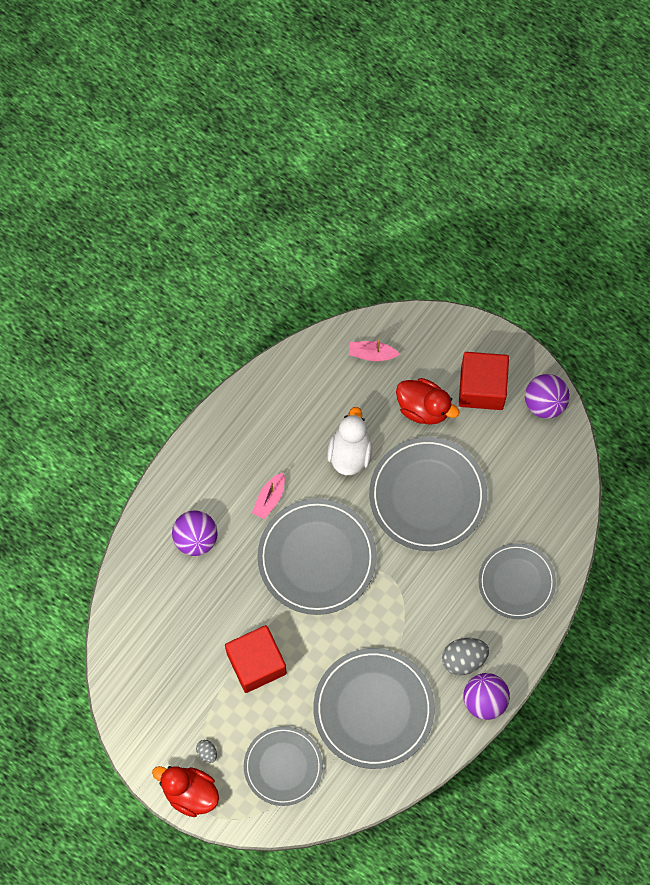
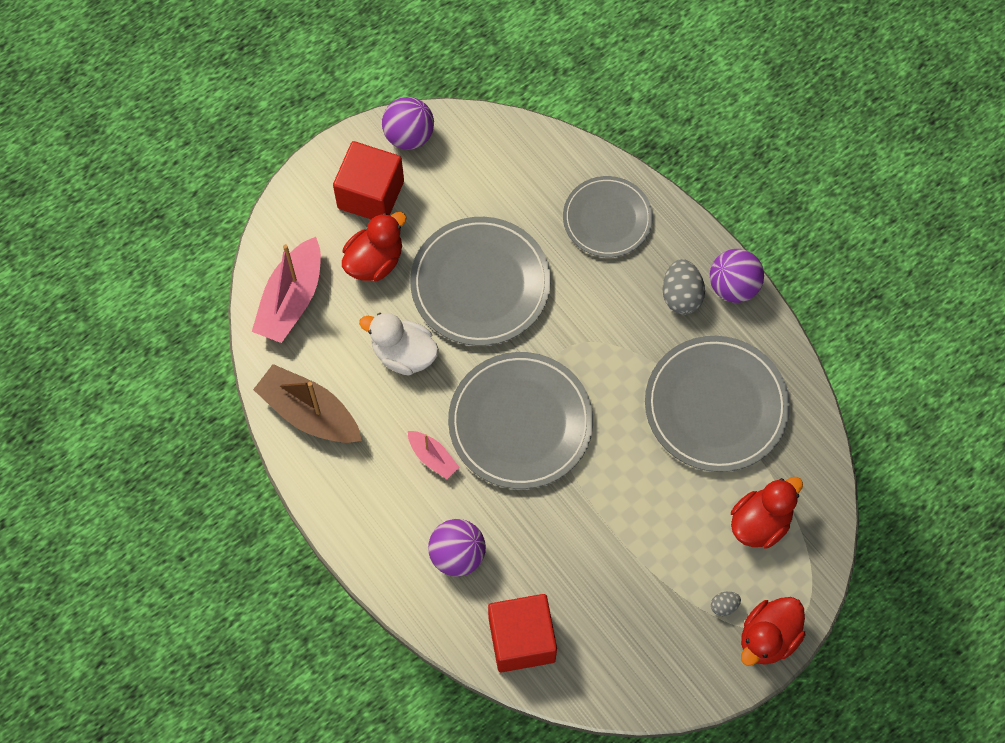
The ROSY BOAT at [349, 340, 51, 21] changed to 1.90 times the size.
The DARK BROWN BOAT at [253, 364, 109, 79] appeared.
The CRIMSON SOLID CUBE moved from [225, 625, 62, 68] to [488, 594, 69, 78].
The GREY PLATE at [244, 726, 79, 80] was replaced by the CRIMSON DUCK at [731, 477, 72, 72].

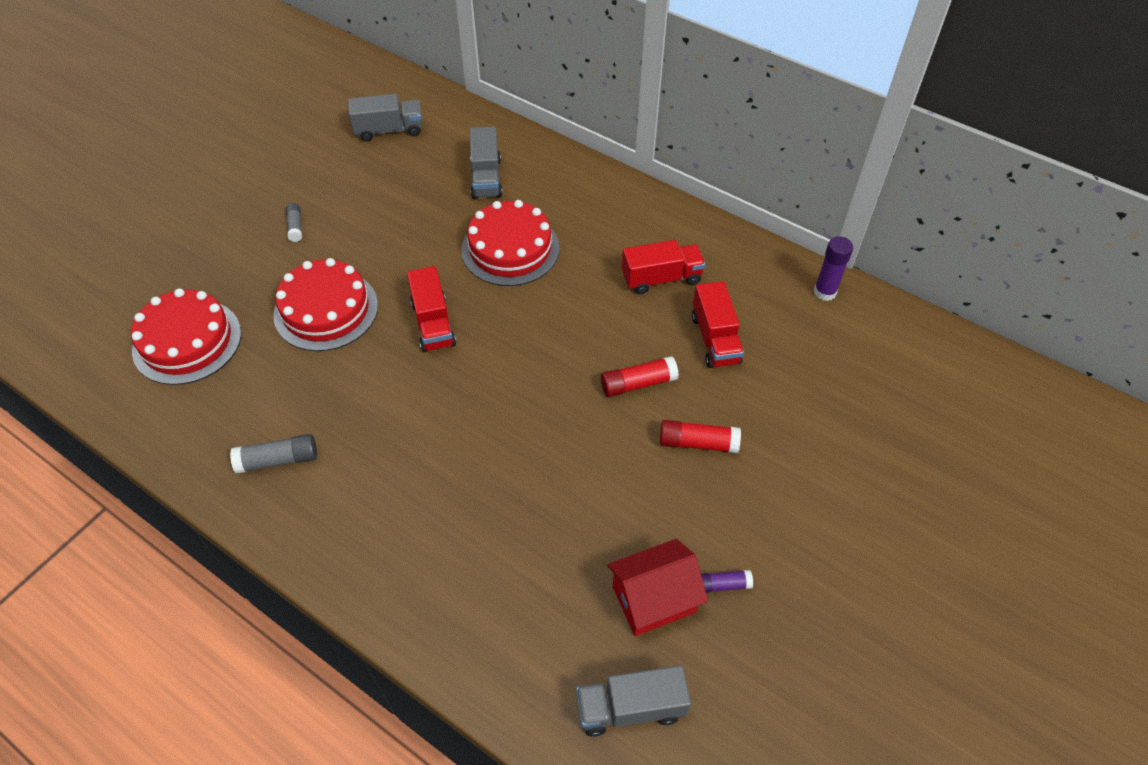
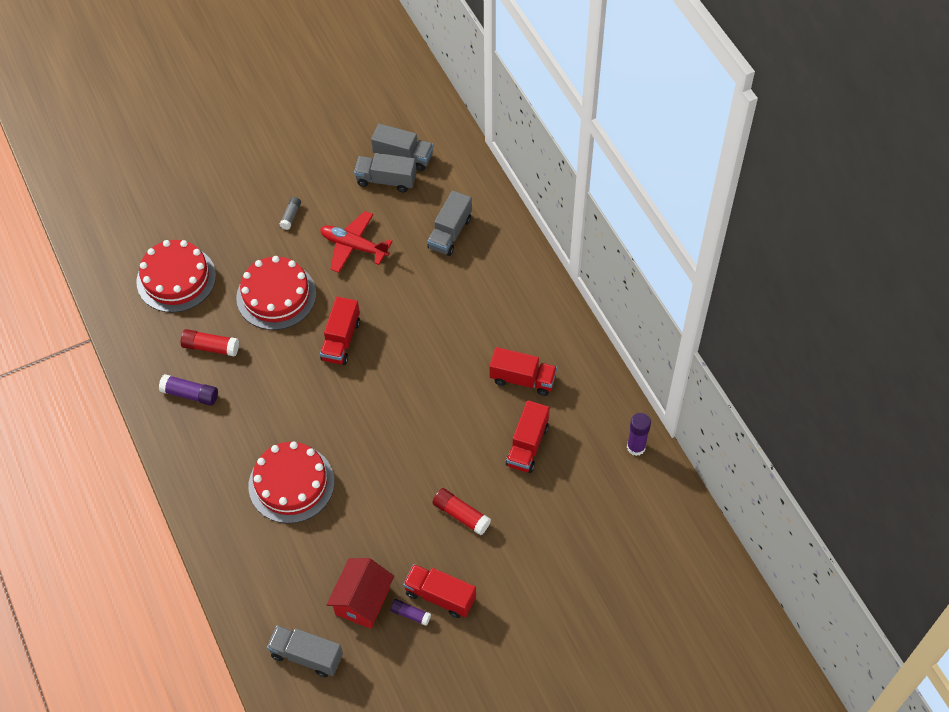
The GREY GLUE at [230, 434, 87, 40] became the ROYAL PURPLE GLUE at [159, 374, 59, 32].
The CRIMSON GLUE moved from [601, 356, 78, 41] to [181, 329, 58, 28].
The CRIMSON CAKE moved from [461, 200, 98, 86] to [249, 442, 85, 82].
The CRIMSON PLANE at [320, 211, 73, 62] appeared.
The CRIMSON HOUSE at [607, 539, 101, 97] turned 75 degrees counterclockwise.
The GREY TRUCK at [354, 153, 62, 39] appeared.
The CRIMSON TRUCK at [403, 564, 73, 54] appeared.

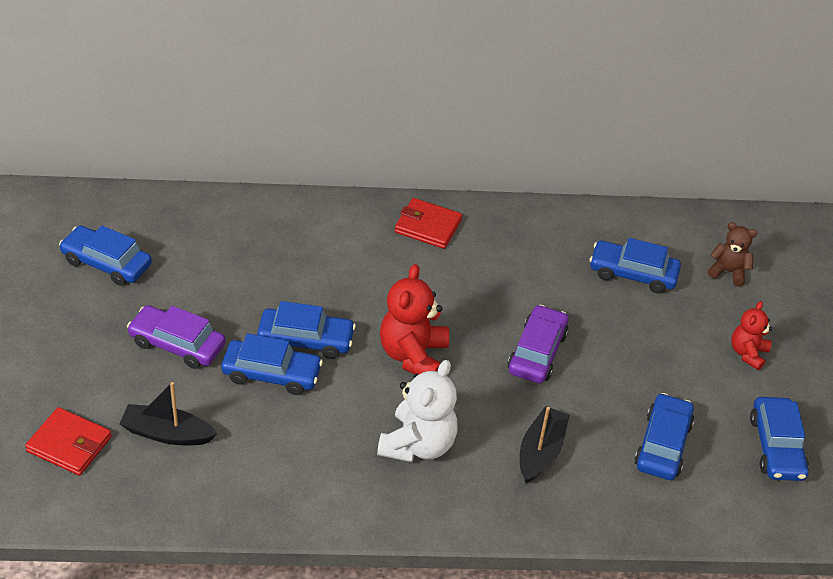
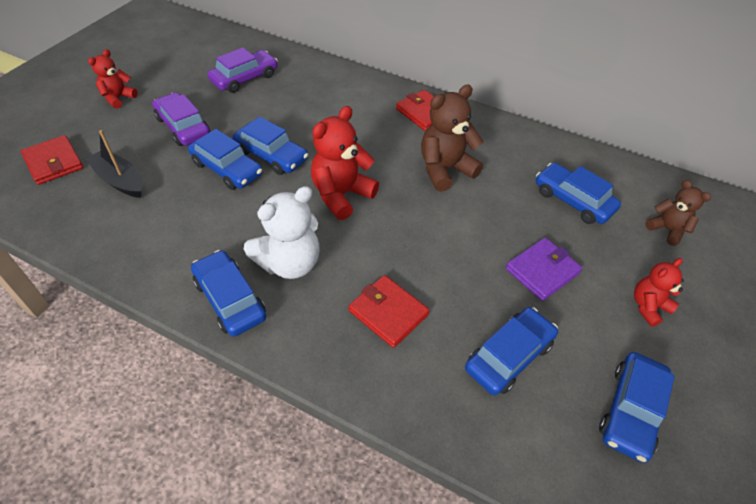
The CRIMSON STUFFED BEAR at [88, 49, 50, 60] appeared.
The COBALT TOY CAR moved from [59, 225, 93, 61] to [191, 250, 75, 87].
The ROYAL PURPLE TOY CAR moved from [508, 305, 61, 78] to [208, 47, 70, 46].
The BLACK BOAT at [520, 406, 49, 77] was replaced by the CRIMSON WALLET at [349, 275, 81, 73].
The DARK BROWN STUFFED BEAR at [421, 85, 62, 107] appeared.
The ROYAL PURPLE WALLET at [506, 238, 76, 63] appeared.

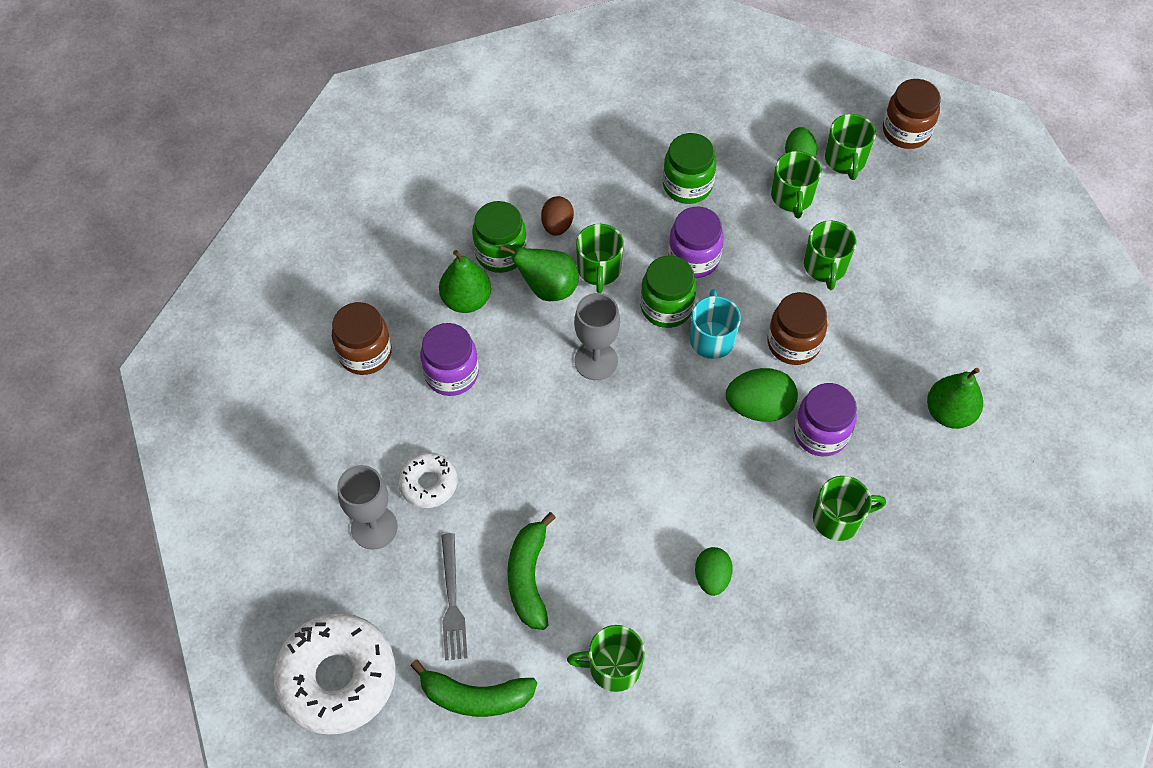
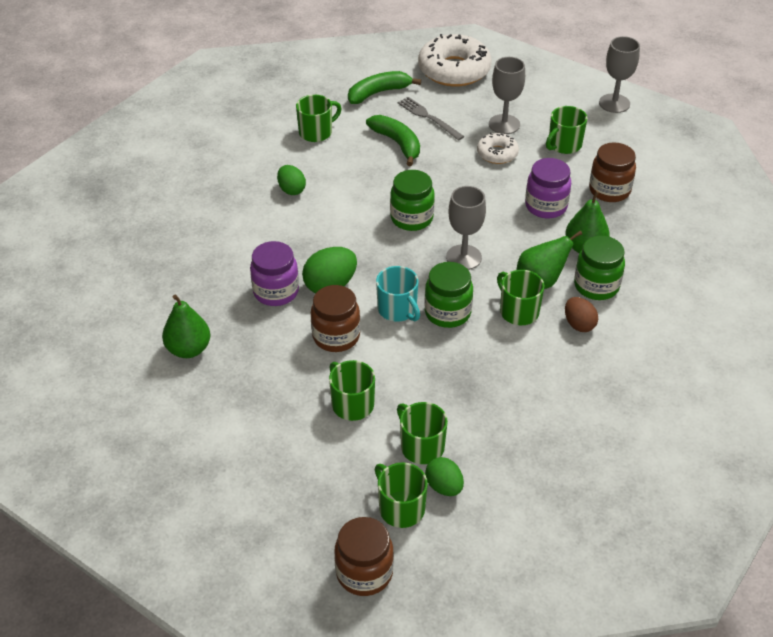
The LEAF-GREEN JAM JAR moved from [663, 133, 53, 71] to [390, 170, 45, 61].
The LEAF-GREEN COFFEE MUG moved from [813, 476, 73, 65] to [546, 106, 41, 48].
The GREY GOBLET at [599, 36, 41, 77] appeared.
The ROYAL PURPLE JAM JAR at [668, 207, 56, 71] disappeared.

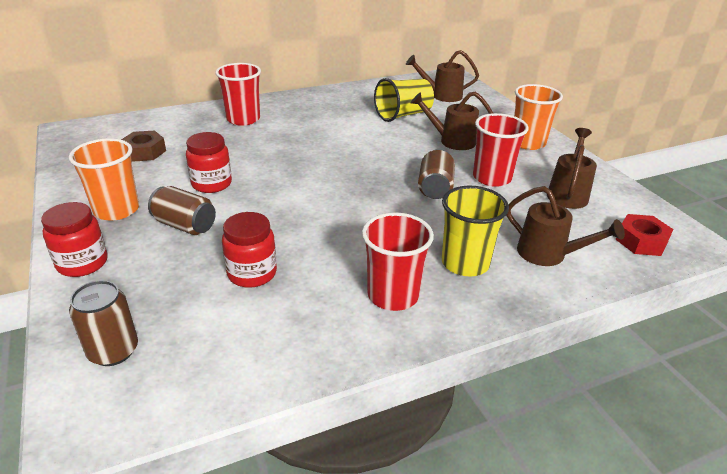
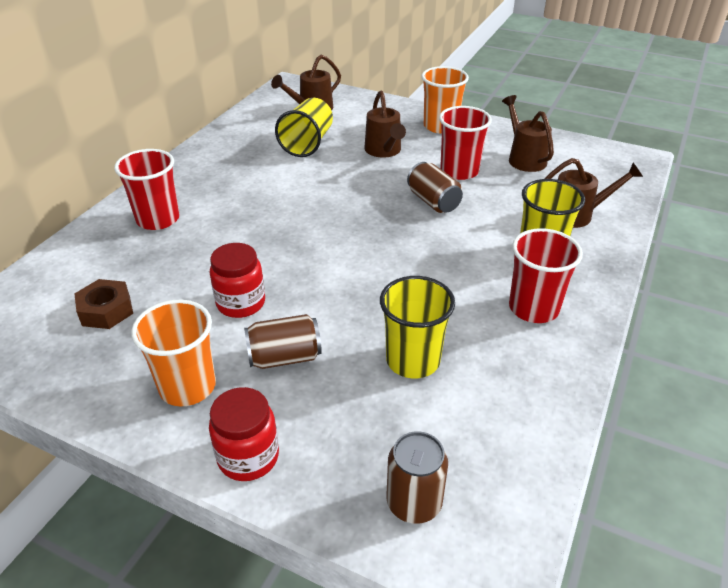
The DARK BROWN WATERING POT at [411, 92, 82, 58] turned 75 degrees counterclockwise.
The CRIMSON JAM JAR at [222, 212, 55, 76] was replaced by the GOLDEN BEAKER at [380, 276, 75, 102].
The CRIMSON HEX NUT at [615, 214, 58, 42] disappeared.

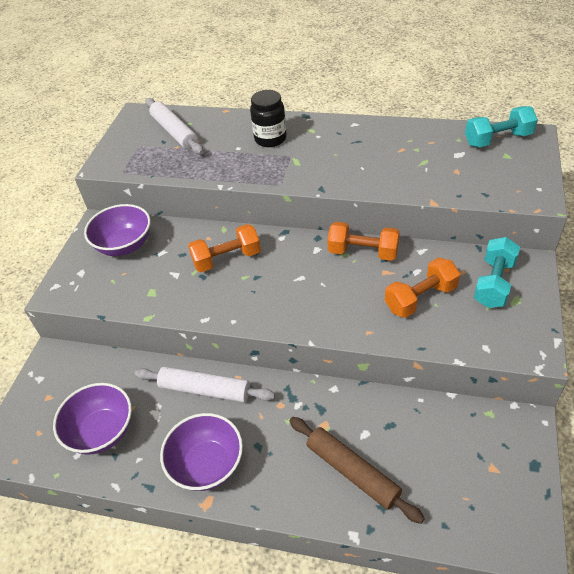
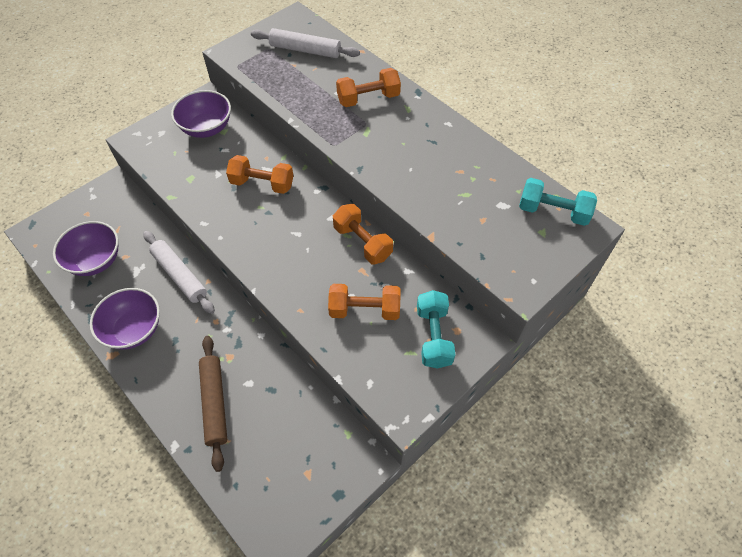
The SNOW-WHITE PASTRY ROLLER at [145, 98, 59, 57] turned 75 degrees counterclockwise.
The BLACK JAM JAR at [250, 90, 37, 57] was replaced by the ORANGE-COLOURED DUMBBELL at [336, 68, 65, 39].
The TURQUOISE DUMBBELL at [474, 237, 46, 71] turned 60 degrees counterclockwise.

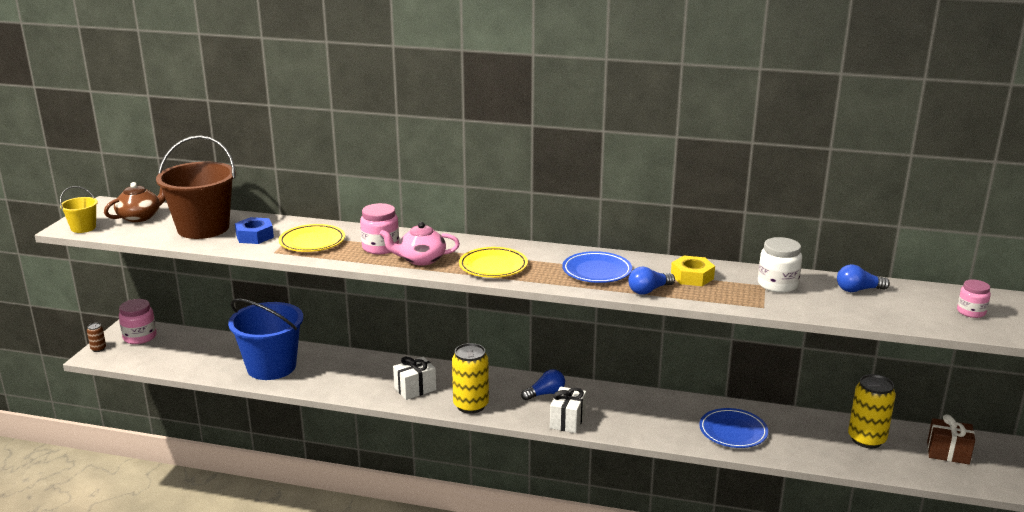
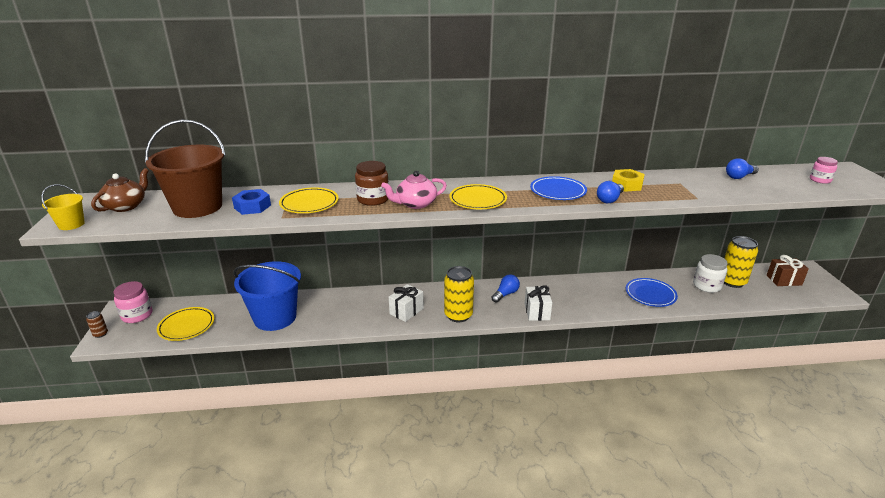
The GOLDEN PLATE at [157, 307, 57, 34] appeared.
The ROSY JAM JAR at [360, 203, 39, 51] became the DARK BROWN JAM JAR at [355, 161, 34, 45].
The SNOW-WHITE JAM JAR moved from [758, 237, 44, 56] to [693, 254, 35, 39].

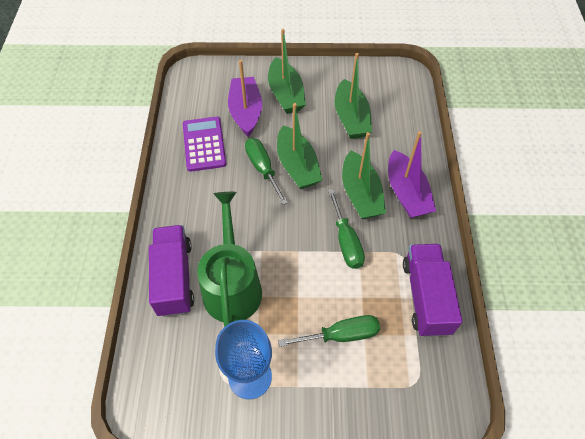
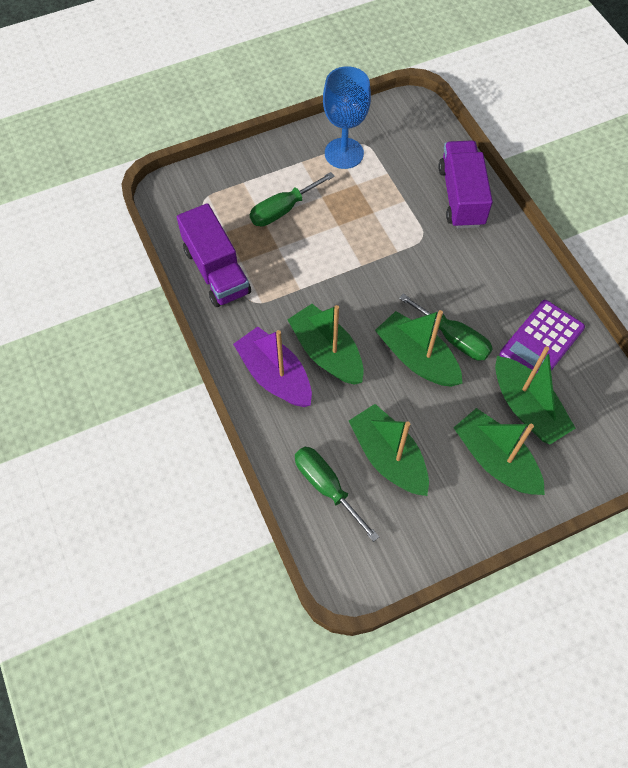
The LEAF-GREEN FLAT SCREWDRIVER moved from [328, 189, 37, 80] to [295, 447, 84, 95].
The ROYAL PURPLE TRUCK at [149, 225, 45, 92] turned 150 degrees counterclockwise.
The ROYAL PURPLE BOAT at [228, 60, 34, 77] became the LEAF-GREEN BOAT at [495, 346, 81, 99].
The ROYAL PURPLE ADDING MACHINE at [183, 117, 43, 55] turned 75 degrees clockwise.
The LEAF-GREEN WATERING POT at [197, 192, 65, 135] disappeared.

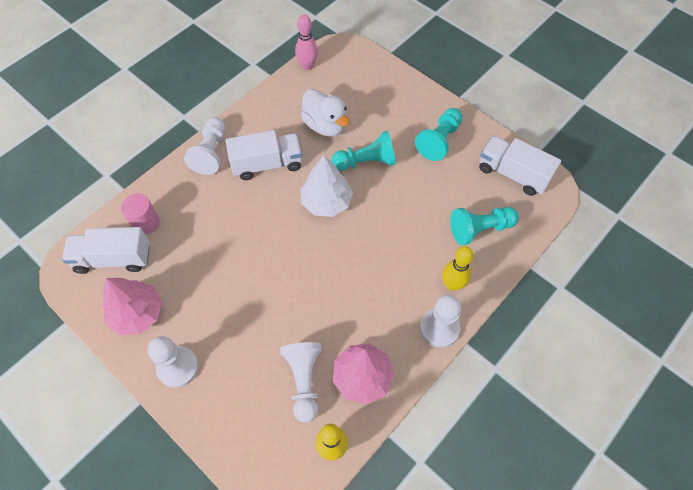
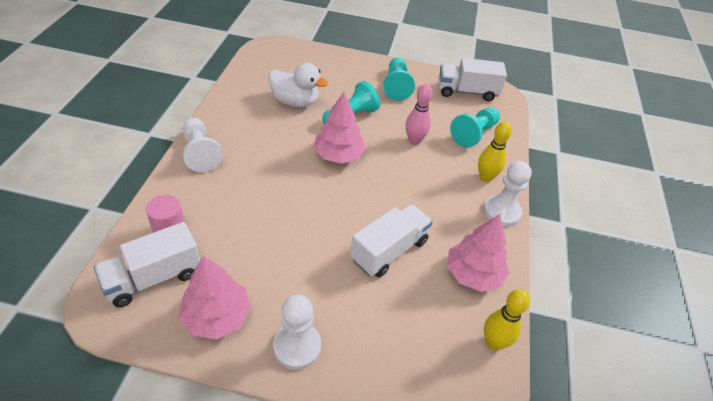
The SNOW-WHITE TOY TREE at [300, 155, 53, 62] became the ROSY TOY TREE at [314, 92, 52, 72].
The SNOW-WHITE TRUCK moved from [226, 130, 77, 50] to [350, 204, 83, 73].
The ROSY SKITTLE moved from [295, 15, 23, 55] to [406, 84, 27, 61].
The SNOW-WHITE CHESS PAWN at [280, 342, 42, 81] disappeared.

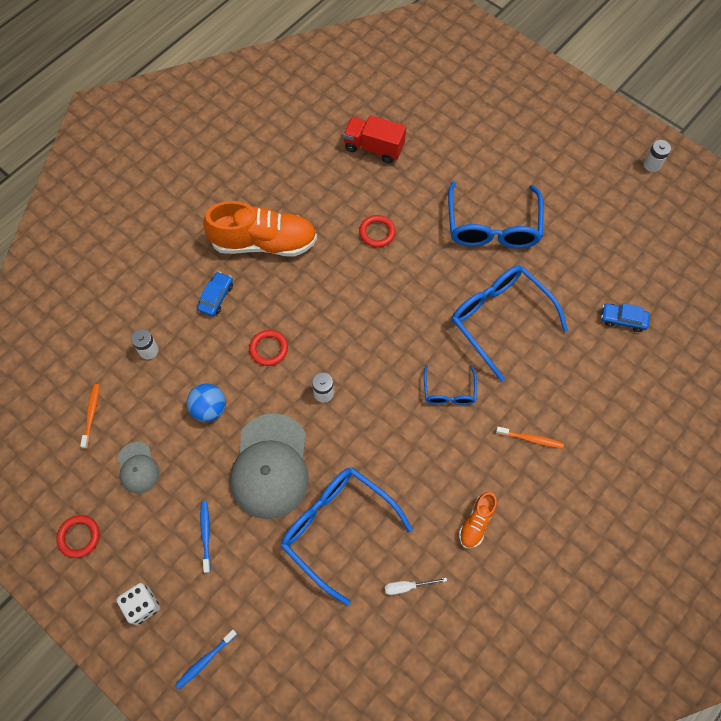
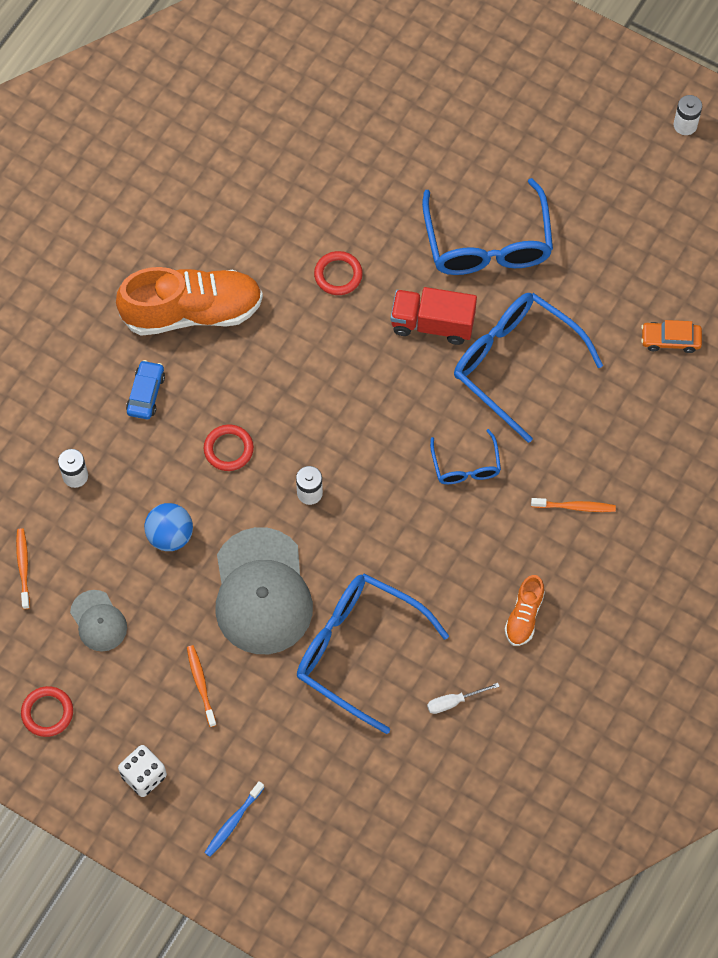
The COBALT DENTAL BRUSH at [200, 501, 11, 72] became the ORANGE-COLOURED DENTAL BRUSH at [187, 645, 30, 82].
The CRIMSON TRUCK moved from [343, 115, 63, 48] to [391, 287, 86, 58].
The COBALT TOY CAR at [601, 303, 49, 29] became the ORANGE-COLOURED TOY CAR at [641, 320, 61, 33].

